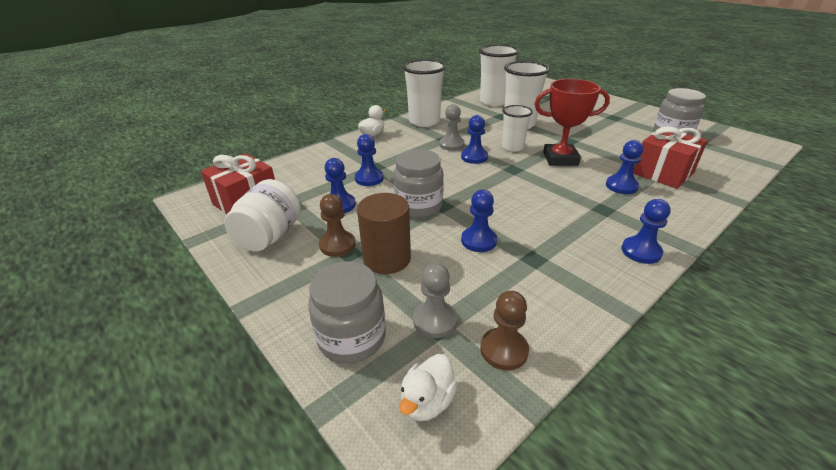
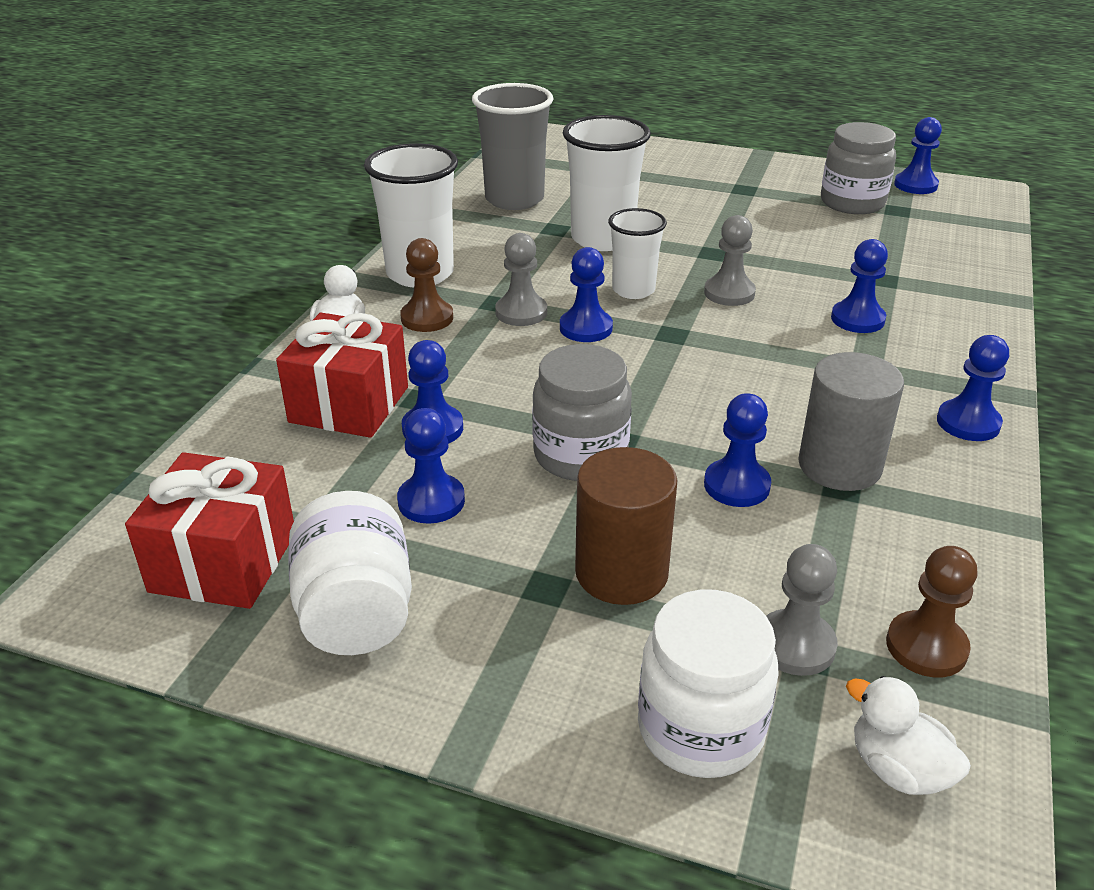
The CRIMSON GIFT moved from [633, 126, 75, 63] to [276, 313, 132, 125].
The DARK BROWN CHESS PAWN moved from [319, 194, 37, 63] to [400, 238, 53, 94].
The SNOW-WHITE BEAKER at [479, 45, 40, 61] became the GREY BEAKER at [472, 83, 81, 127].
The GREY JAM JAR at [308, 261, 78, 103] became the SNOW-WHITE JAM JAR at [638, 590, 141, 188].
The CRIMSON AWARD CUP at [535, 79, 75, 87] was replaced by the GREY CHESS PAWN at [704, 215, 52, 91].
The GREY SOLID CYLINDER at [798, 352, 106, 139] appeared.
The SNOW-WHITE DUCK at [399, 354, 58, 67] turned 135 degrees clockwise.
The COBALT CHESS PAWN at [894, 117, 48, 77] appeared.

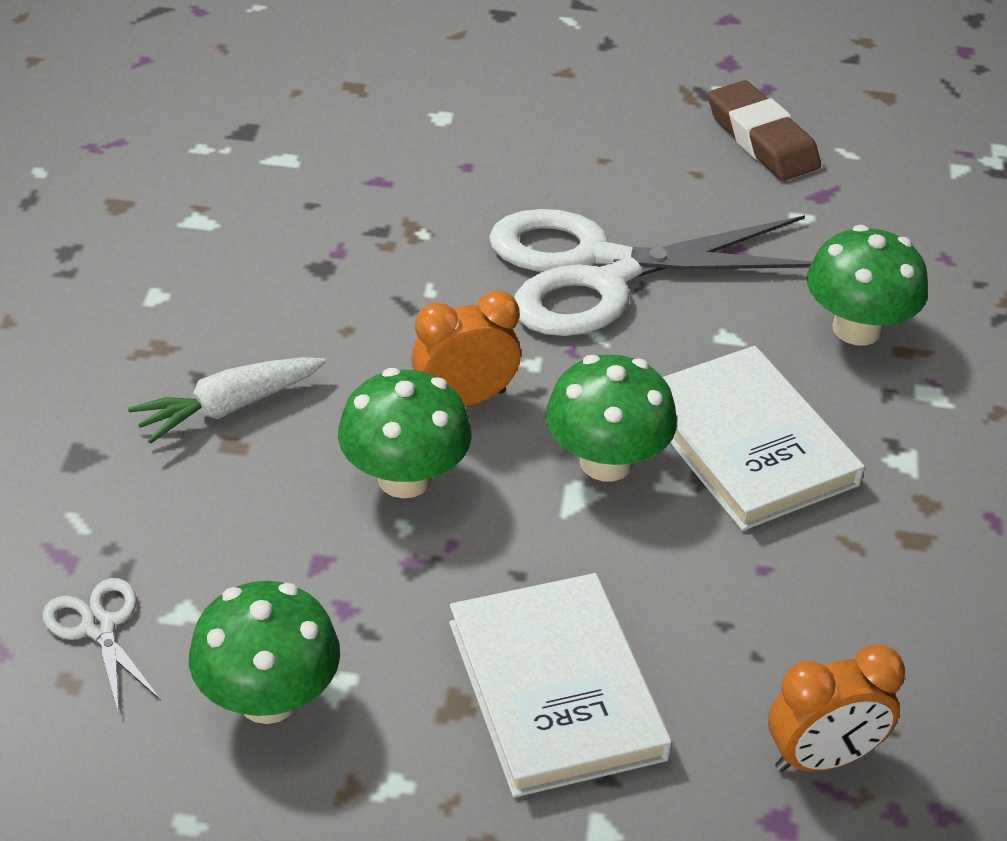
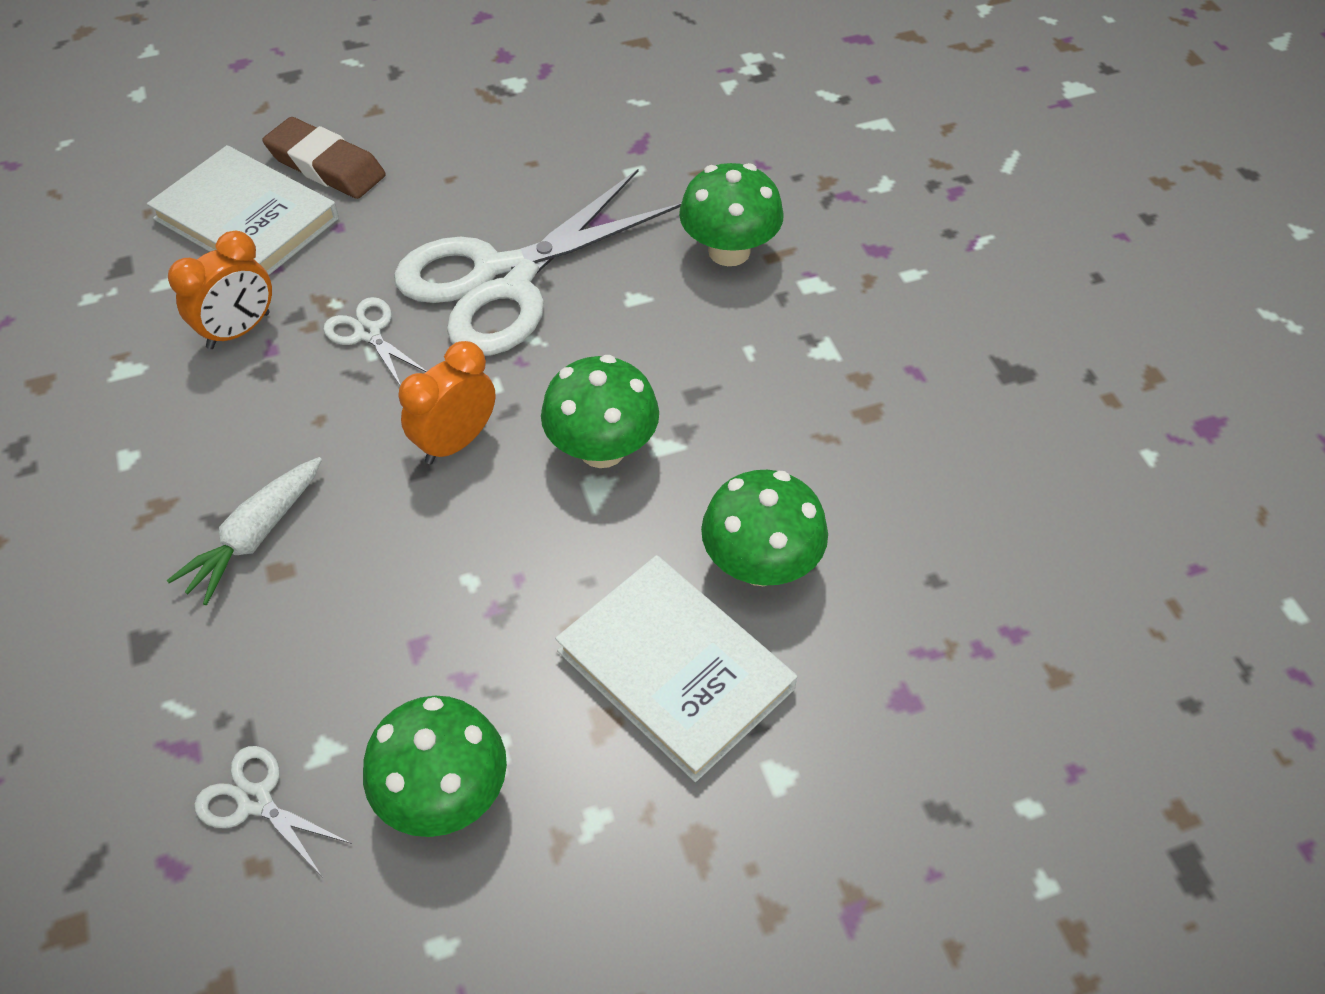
The SNOW-WHITE HARDCOVER moved from [663, 346, 202, 185] to [147, 145, 192, 130].
The ORANGE-COLOURED CLOCK moved from [768, 644, 137, 128] to [168, 231, 104, 118].
The DARK BROWN GUM ERASER moved from [708, 80, 113, 101] to [262, 117, 124, 82].
The SNOW-WHITE SCISSORS at [323, 297, 104, 88] appeared.
The LEAF-GREEN TOADSTOOL moved from [338, 368, 134, 130] to [701, 470, 127, 116].

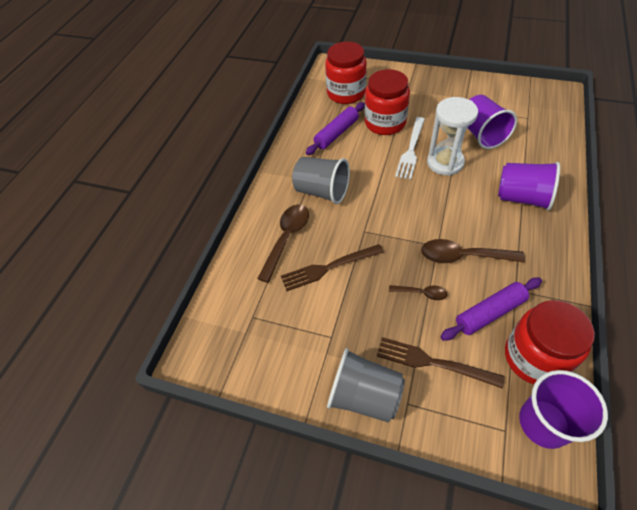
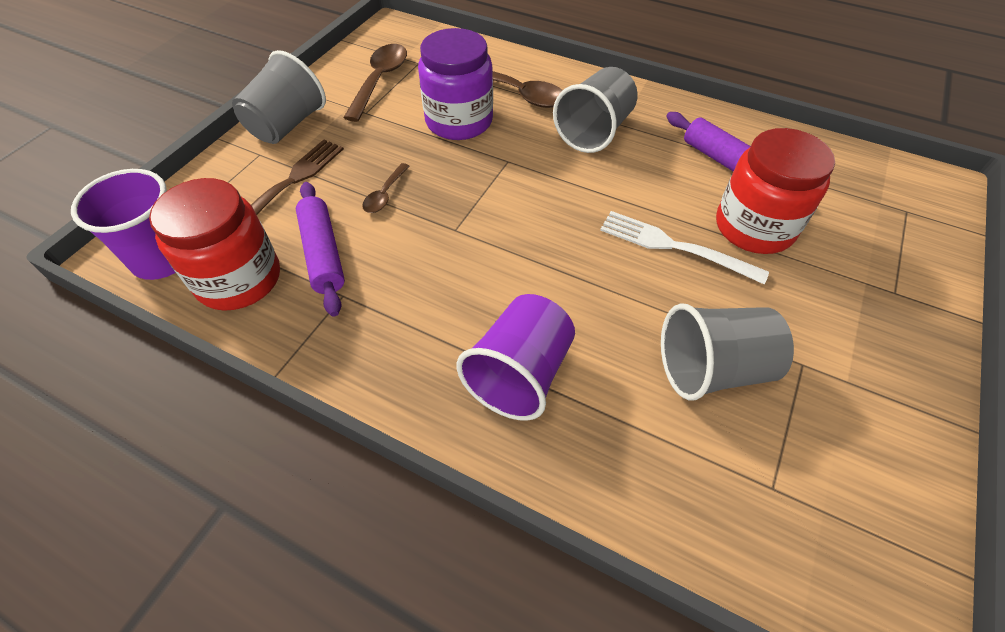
The DARK BROWN SPOON moved from [421, 239, 104, 24] to [343, 44, 64, 78].
The DARK BROWN DINNER FORK at [281, 244, 103, 47] was replaced by the ROYAL PURPLE JAM JAR at [418, 28, 75, 112].
The ROYAL PURPLE BEAKER at [468, 95, 49, 54] became the GREY BEAKER at [661, 303, 133, 98].
The CRIMSON JAM JAR at [325, 42, 41, 62] disappeared.
The SNOW-WHITE SANDGLASS at [427, 97, 51, 79] disappeared.

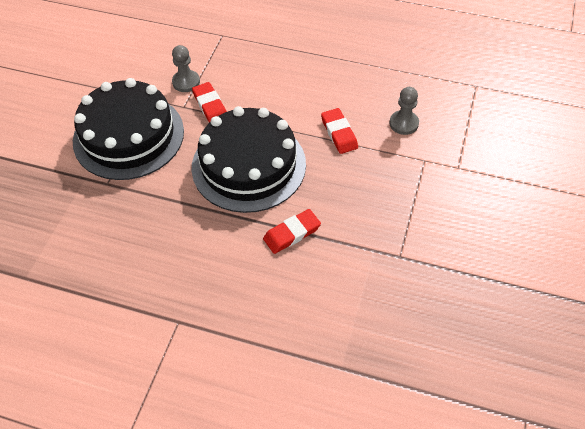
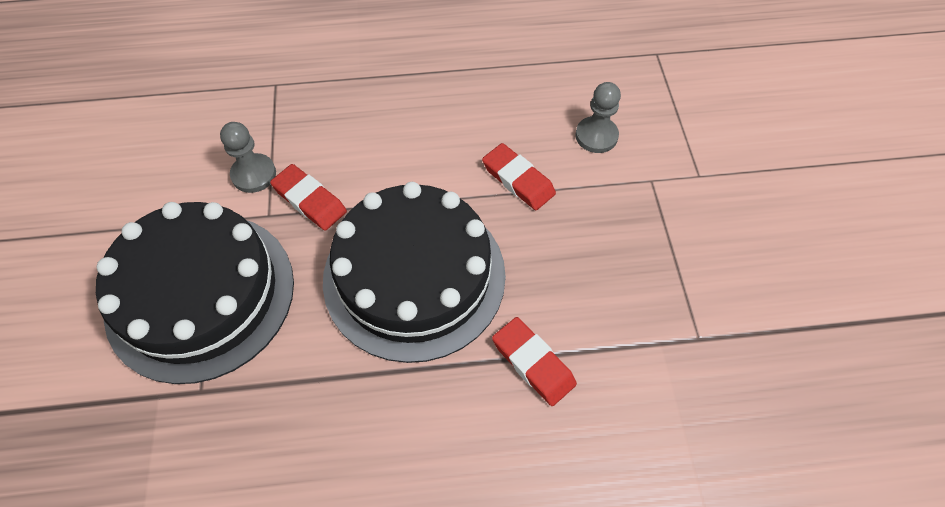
The CRIMSON GUM ERASER at [263, 209, 58, 45] turned 75 degrees counterclockwise.

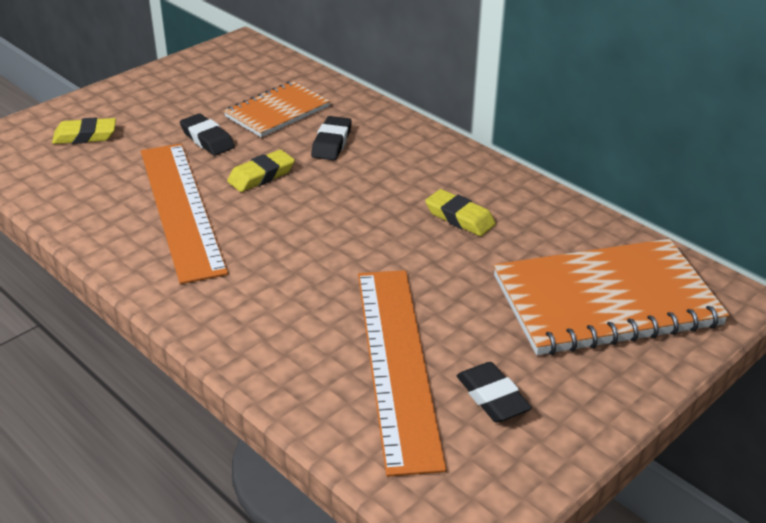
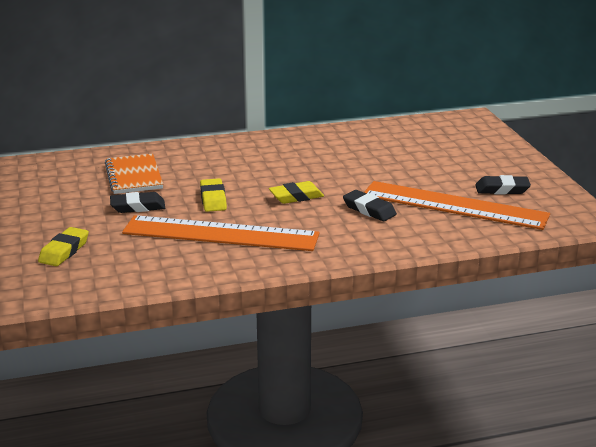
The GOLDEN GUM ERASER moved from [425, 189, 71, 47] to [269, 181, 55, 23].
The BLACK GUM ERASER moved from [311, 116, 41, 44] to [343, 190, 54, 31].
The ORANGE-COLOURED NOTEBOOK at [493, 239, 236, 116] disappeared.

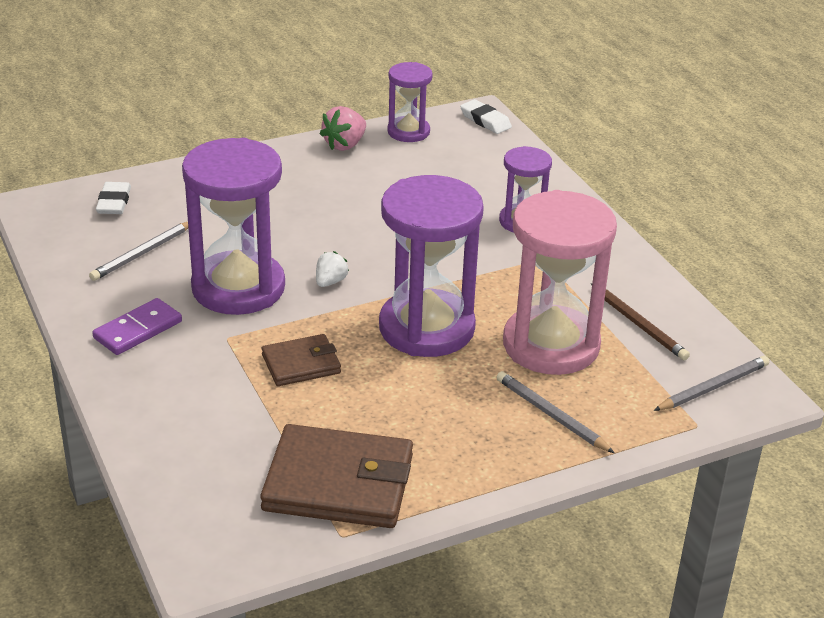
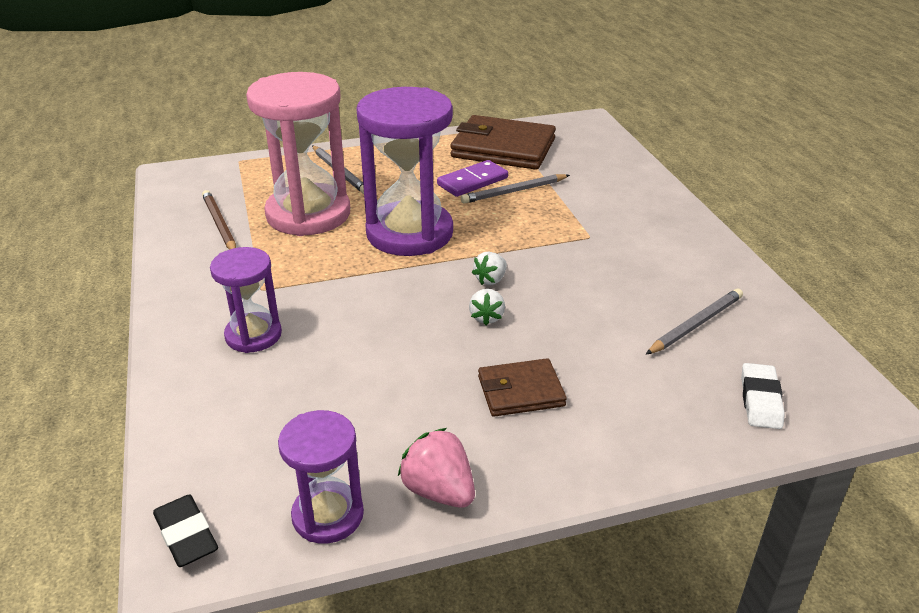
The SNOW-WHITE GUM ERASER at [460, 99, 52, 35] became the BLACK GUM ERASER at [153, 495, 65, 72].
The ROSY BERRY at [320, 106, 46, 45] turned 90 degrees counterclockwise.
The ROYAL PURPLE DOMINO moved from [92, 298, 90, 57] to [437, 160, 71, 37].
The GREY WOODEN PENCIL moved from [654, 356, 116, 55] to [461, 174, 109, 30].
The SNOW-WHITE BERRY at [469, 289, 36, 36] appeared.
The DARK BROWN WALLET moved from [262, 334, 79, 52] to [478, 358, 89, 59].
The ROYAL PURPLE SANDGLASS at [182, 138, 103, 177] disappeared.

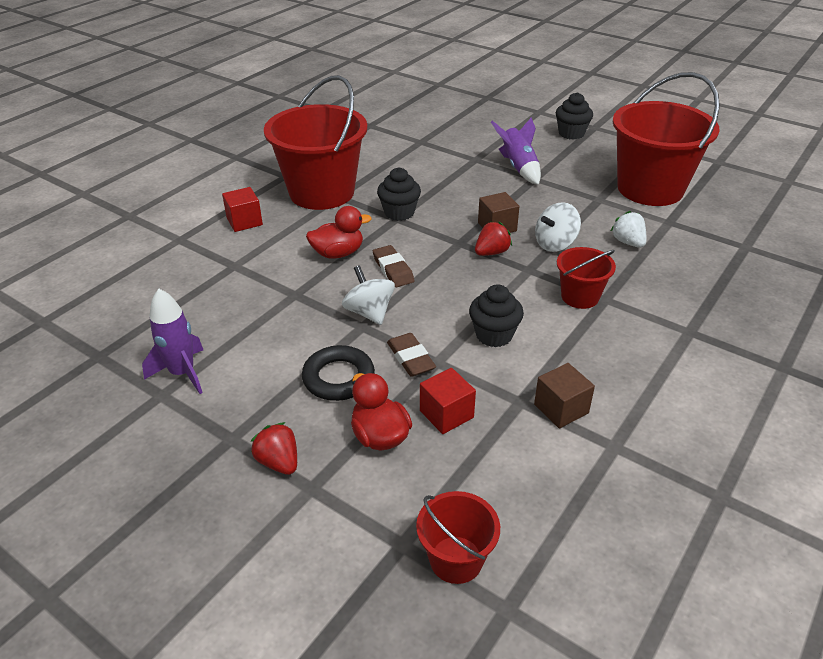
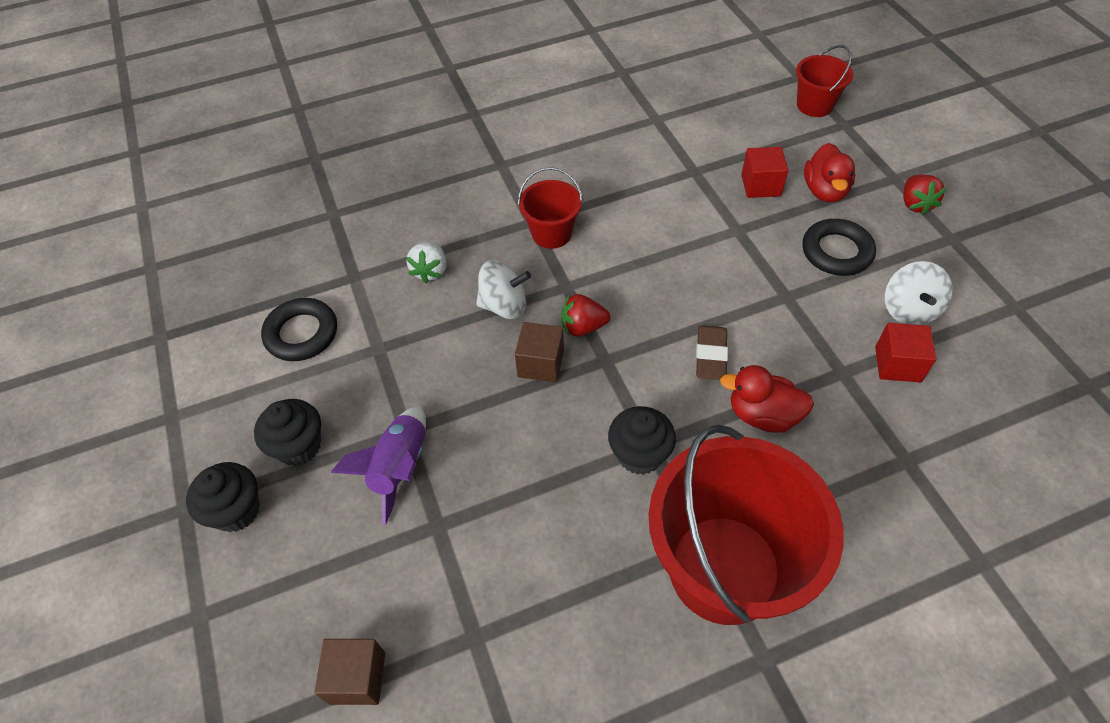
The BLACK MUFFIN moved from [469, 284, 55, 63] to [254, 399, 67, 67].
The CRIMSON SAND BUCKET at [613, 72, 107, 134] was replaced by the BLACK TORUS at [261, 298, 76, 63].
The DARK BROWN SOLID CUBE moved from [534, 363, 61, 66] to [314, 639, 71, 66].
The CRIMSON SOLID CUBE moved from [222, 187, 41, 45] to [875, 323, 61, 60].
The SNOW-WHITE TOY TOP moved from [342, 265, 53, 60] to [885, 261, 68, 64].
The ROYAL PURPLE SPACESHIP at [142, 288, 61, 106] disappeared.
The DARK BROWN GUM ERASER at [387, 333, 49, 44] disappeared.

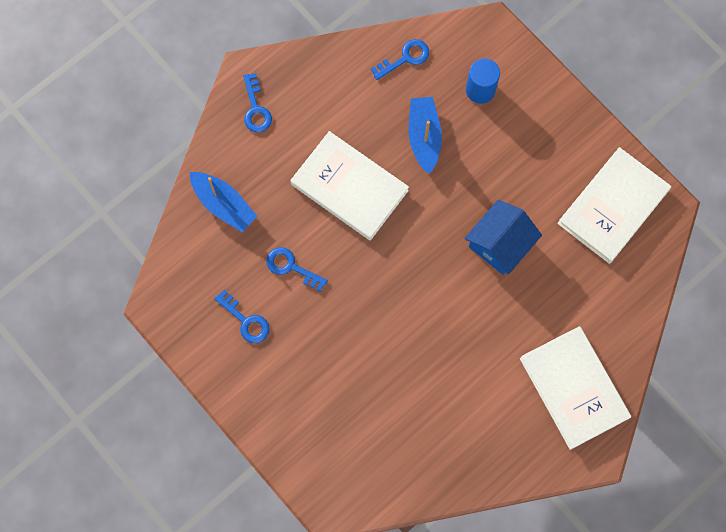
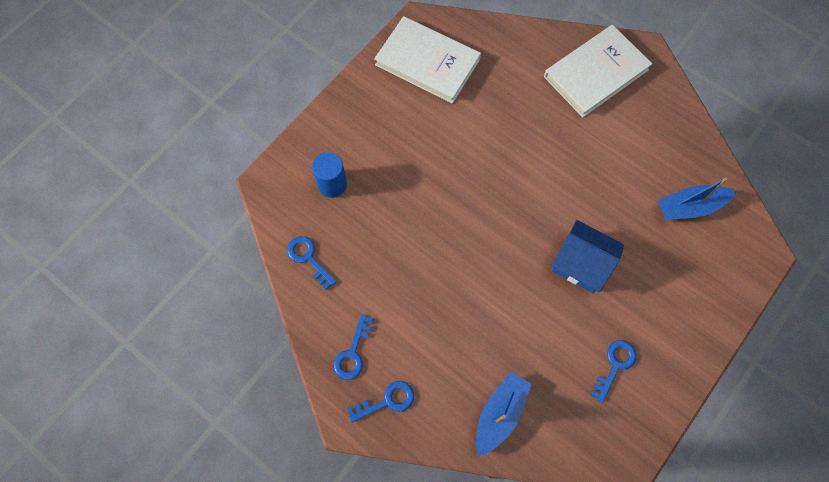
The COBALT LATCHKEY moved from [266, 247, 62, 45] to [333, 314, 41, 66].
The COBALT HOUSE moved from [464, 200, 78, 75] to [551, 220, 73, 73].
The COBALT BOAT moved from [409, 97, 33, 77] to [658, 177, 78, 43].
The SNOW-WHITE HARDCOVER at [290, 131, 119, 109] disappeared.

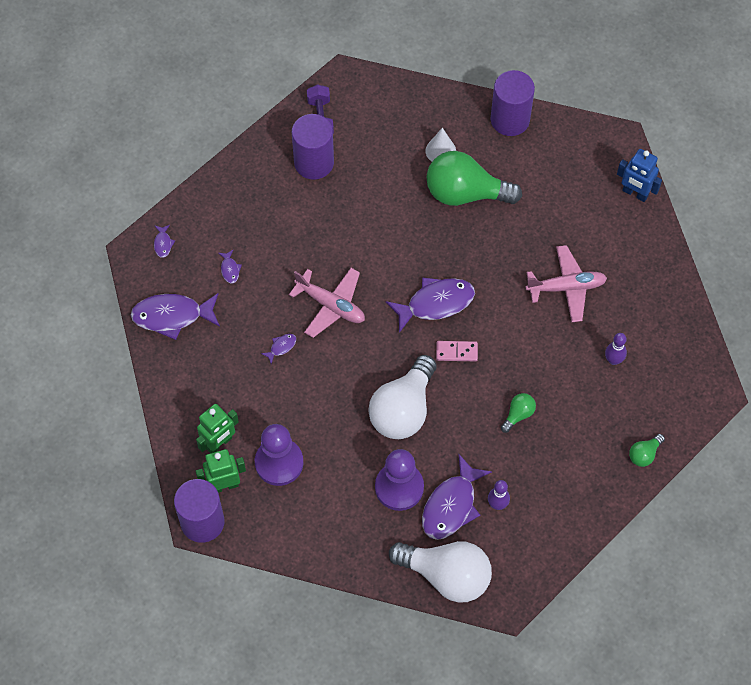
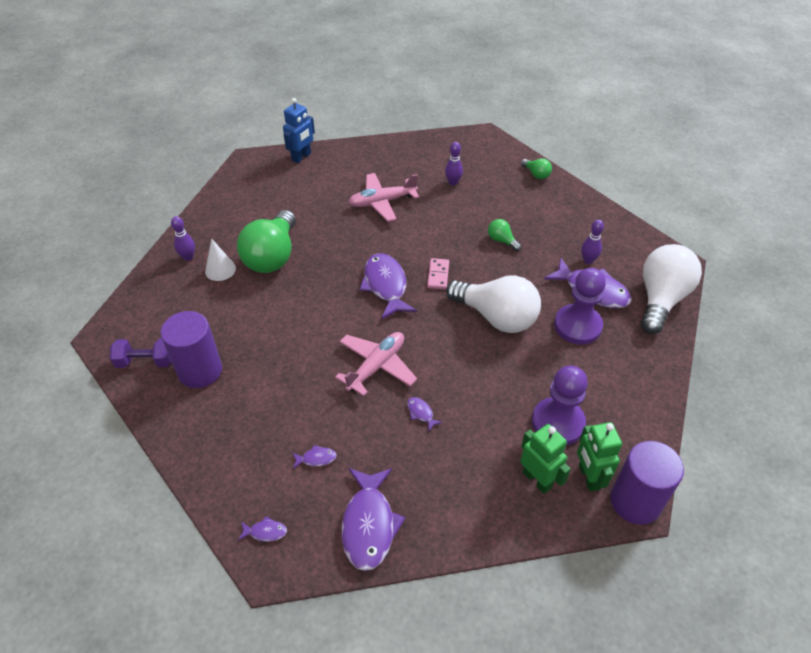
The ROYAL PURPLE SKITTLE at [171, 216, 24, 45] appeared.
The ROSY PLANE at [526, 245, 81, 77] turned 105 degrees counterclockwise.
The ROYAL PURPLE SOLID CYLINDER at [491, 70, 44, 66] disappeared.

